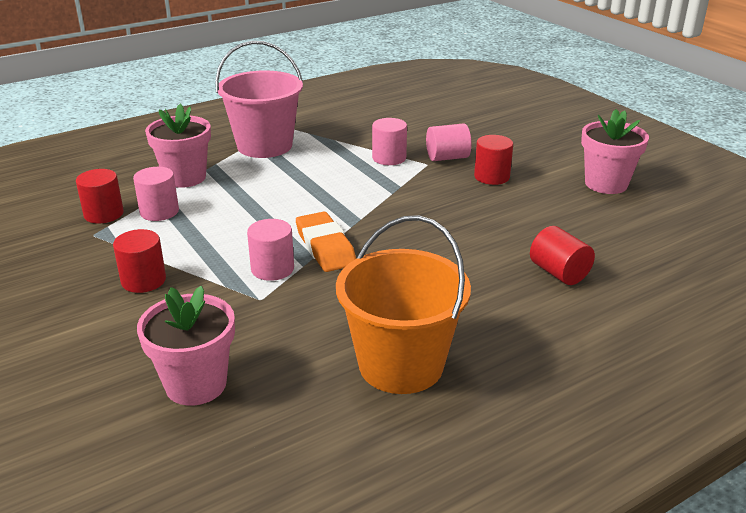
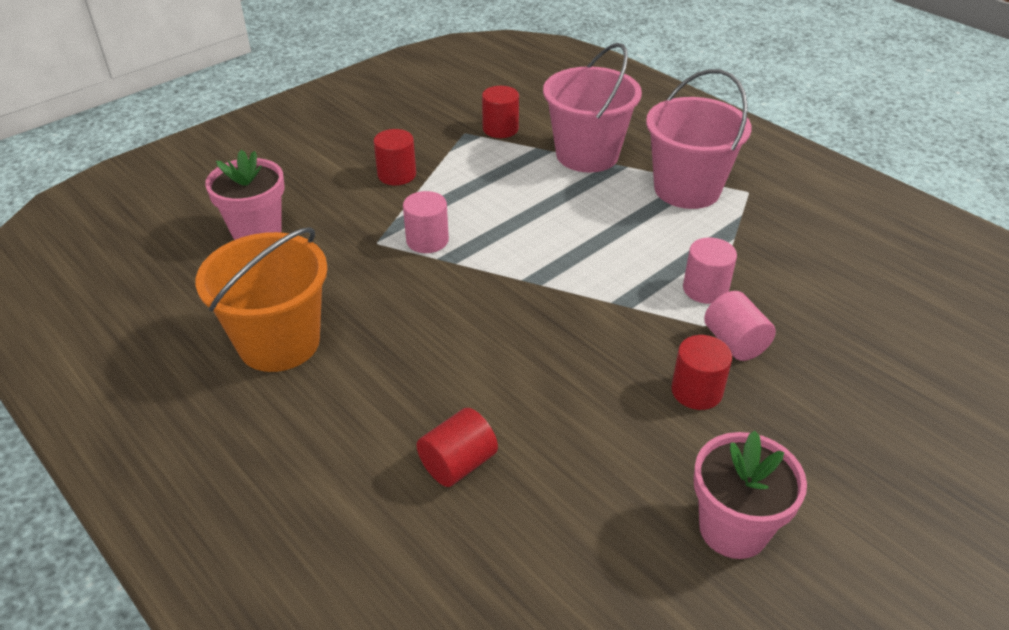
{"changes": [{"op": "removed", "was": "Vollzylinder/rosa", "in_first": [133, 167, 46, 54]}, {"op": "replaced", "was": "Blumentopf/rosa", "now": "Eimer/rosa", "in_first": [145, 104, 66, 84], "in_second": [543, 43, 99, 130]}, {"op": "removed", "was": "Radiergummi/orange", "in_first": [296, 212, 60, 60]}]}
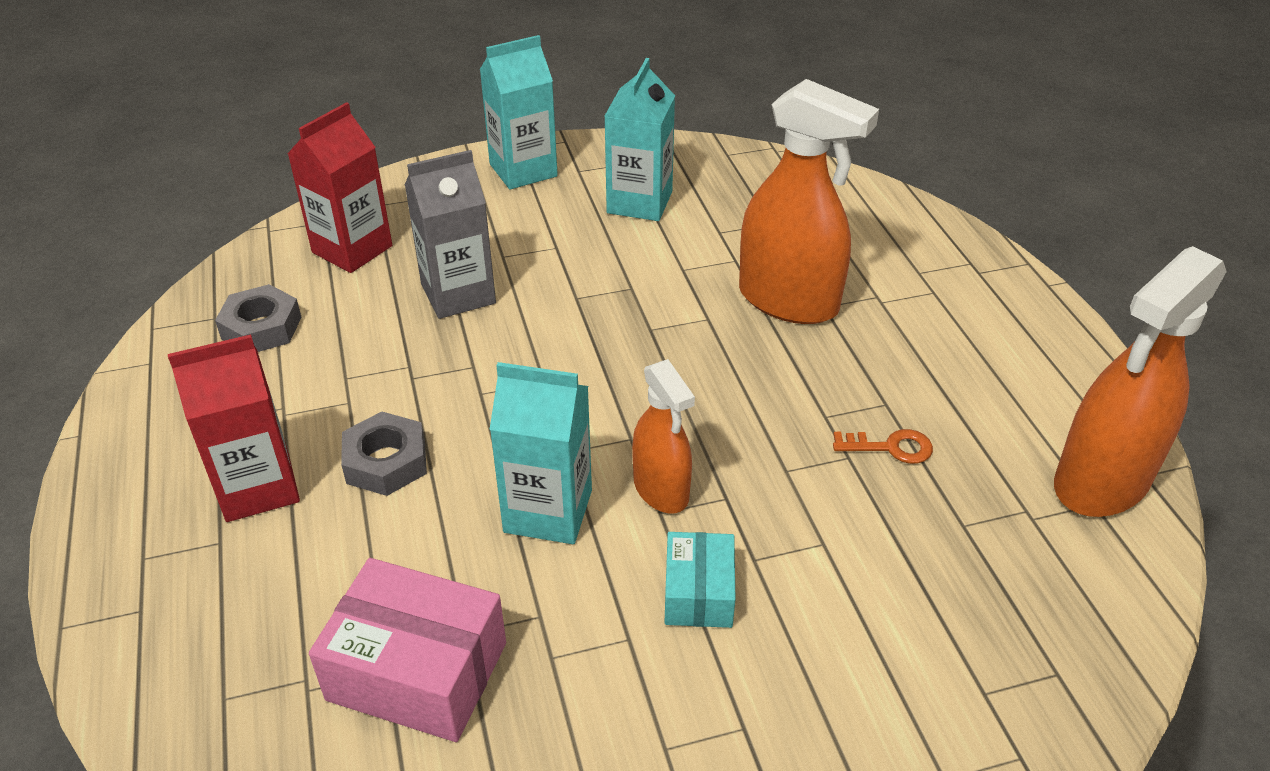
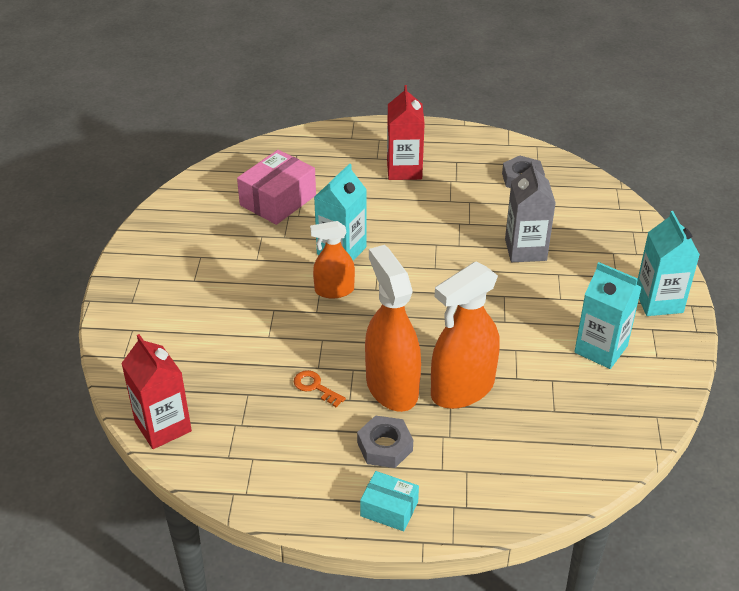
{"changes": [{"op": "moved", "was": "Getränkekarton/rot", "in_first": [288, 102, 104, 171], "in_second": [121, 334, 71, 115]}, {"op": "moved", "was": "Sechskantmutter/grau", "in_first": [341, 411, 86, 85], "in_second": [357, 415, 56, 53]}, {"op": "moved", "was": "Schachtel/türkis", "in_first": [665, 532, 71, 96], "in_second": [360, 471, 59, 60]}, {"op": "turned", "was": "Schlüssel/orange", "in_first": [833, 429, 100, 35], "in_second": [294, 370, 52, 37], "clockwise": 105}, {"op": "moved", "was": "Sprühflasche/orange", "in_first": [1054, 246, 173, 271], "in_second": [365, 245, 56, 167]}]}
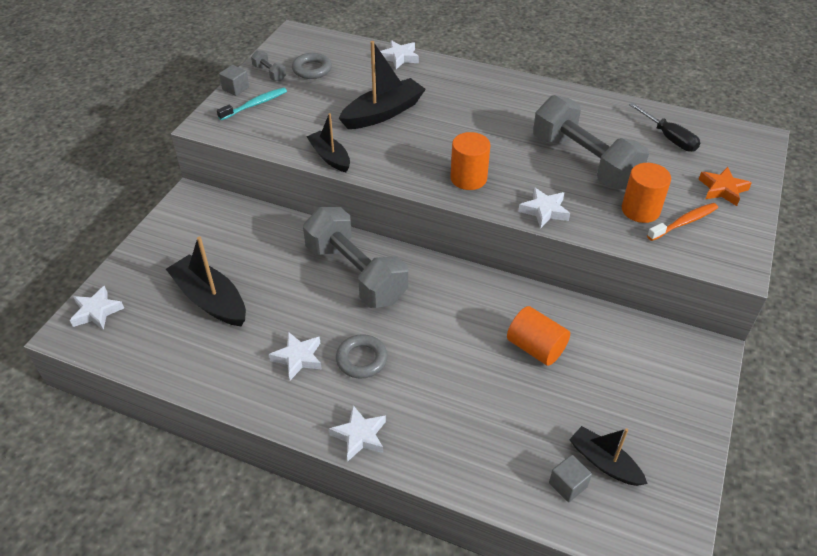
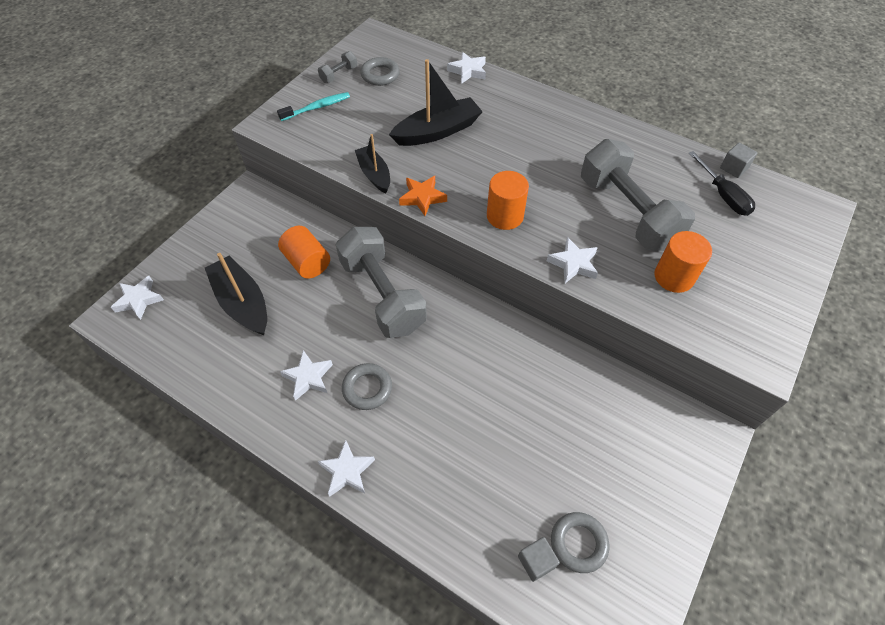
{"changes": [{"op": "moved", "was": "Kubus/grau", "in_first": [219, 65, 30, 31], "in_second": [720, 142, 37, 36]}, {"op": "turned", "was": "Hantel/grau", "in_first": [251, 50, 35, 31], "in_second": [318, 51, 39, 32], "clockwise": 75}, {"op": "moved", "was": "Vollzylinder/orange", "in_first": [507, 306, 63, 60], "in_second": [278, 226, 52, 53]}, {"op": "replaced", "was": "Boot/schwarz", "now": "Ring/grau", "in_first": [569, 426, 79, 60], "in_second": [551, 512, 58, 61]}, {"op": "removed", "was": "Zahnbürste/orange", "in_first": [647, 203, 71, 38]}, {"op": "moved", "was": "Stern/orange", "in_first": [698, 167, 54, 39], "in_second": [399, 176, 48, 40]}]}
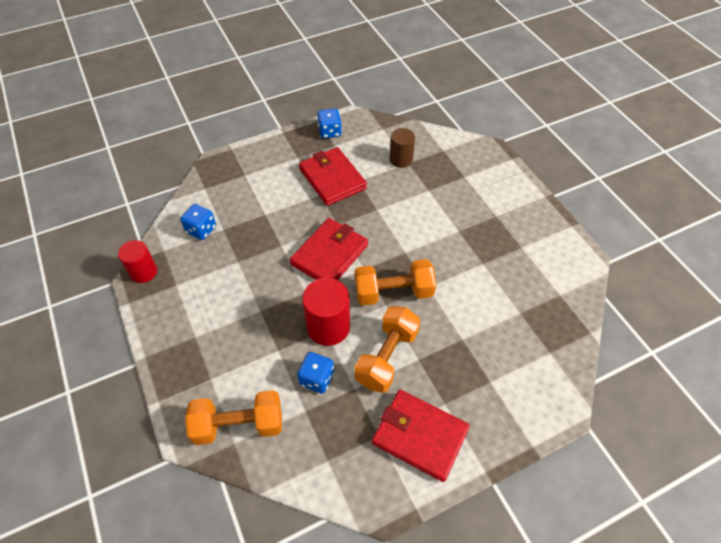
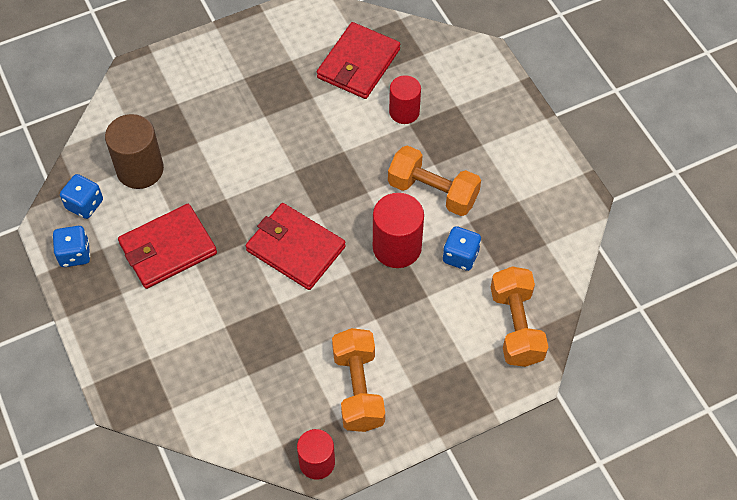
{"changes": [{"op": "moved", "was": "Spielwürfel/blau", "in_first": [180, 204, 36, 36], "in_second": [60, 174, 43, 45]}, {"op": "moved", "was": "Hantel/orange", "in_first": [355, 259, 81, 46], "in_second": [332, 328, 53, 104]}, {"op": "moved", "was": "Geldbörse/rot", "in_first": [372, 390, 98, 92], "in_second": [317, 22, 83, 77]}, {"op": "resized", "was": "Vollzylinder/braun", "in_first": [390, 128, 25, 40], "in_second": [105, 114, 59, 75], "ratio": 1.51}, {"op": "added", "now": "Vollzylinder/rot", "in_second": [389, 75, 32, 49]}]}
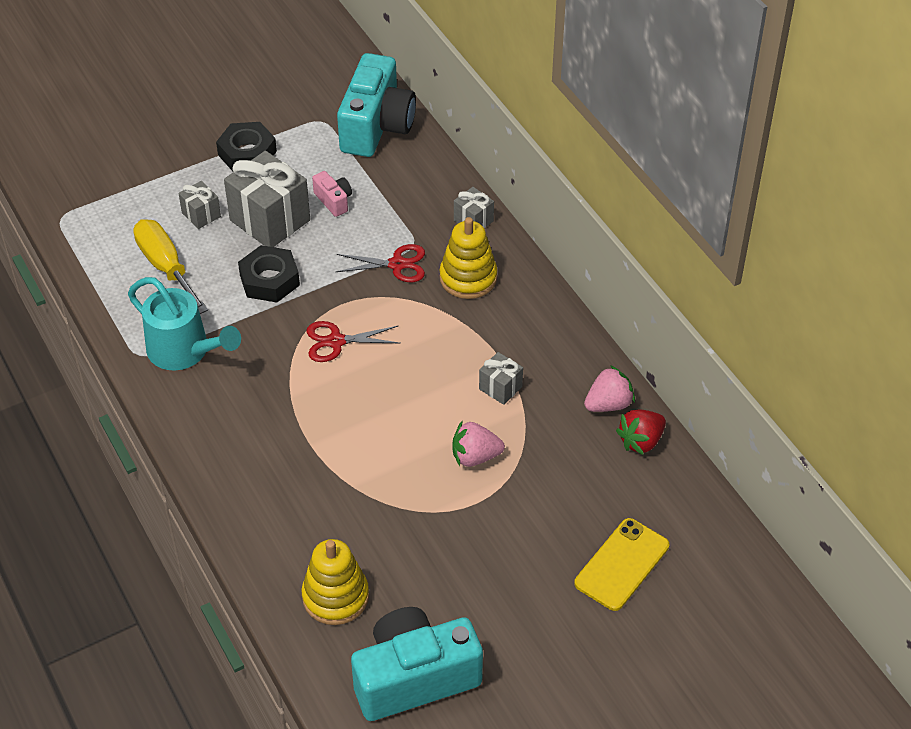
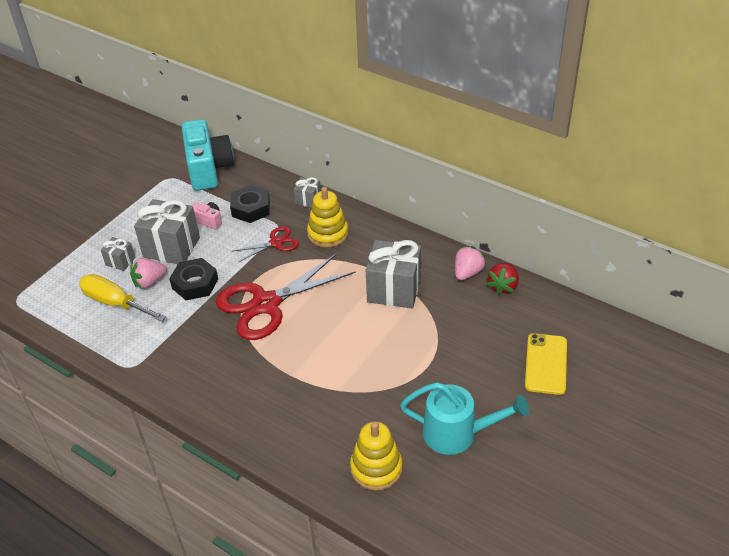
{"changes": [{"op": "moved", "was": "Gießkanne/türkis", "in_first": [128, 277, 113, 94], "in_second": [400, 382, 129, 73]}, {"op": "moved", "was": "Sechskantmutter/schwarz", "in_first": [216, 122, 61, 49], "in_second": [230, 185, 40, 38]}, {"op": "resized", "was": "Schere/rot", "in_first": [307, 321, 92, 41], "in_second": [216, 253, 140, 87], "ratio": 2.02}, {"op": "removed", "was": "Kamera/türkis", "in_first": [351, 607, 132, 114]}, {"op": "moved", "was": "Erdbeere/rosa", "in_first": [452, 421, 53, 46], "in_second": [130, 258, 37, 31]}, {"op": "resized", "was": "Geschenk/grau", "in_first": [479, 352, 44, 53], "in_second": [366, 240, 55, 68], "ratio": 2.02}]}
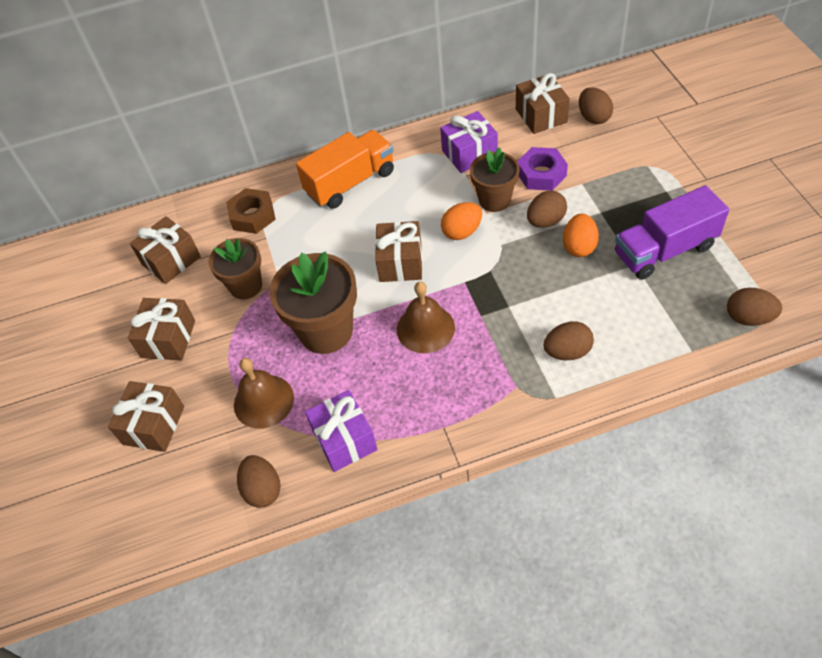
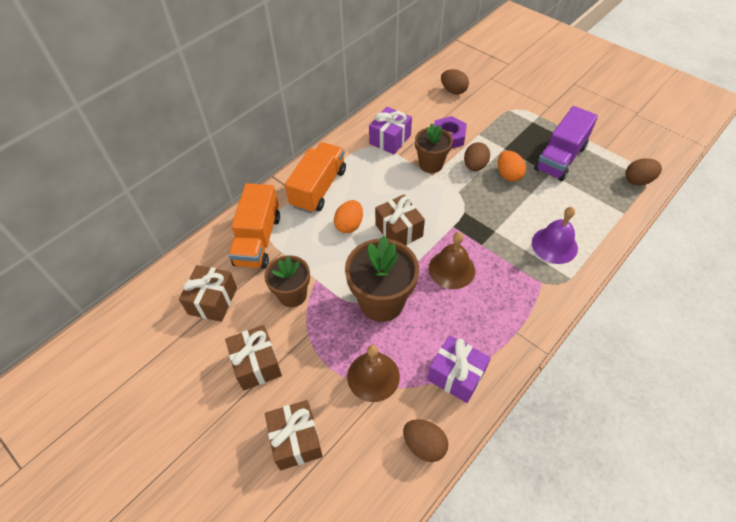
{"changes": [{"op": "replaced", "was": "Sechskantmutter/braun", "now": "Lastwagen/orange", "in_first": [226, 188, 50, 46], "in_second": [228, 183, 52, 85]}, {"op": "moved", "was": "Ei/orange", "in_first": [441, 202, 41, 38], "in_second": [334, 200, 29, 33]}, {"op": "removed", "was": "Geschenk/braun", "in_first": [516, 73, 54, 61]}, {"op": "replaced", "was": "Ei/braun", "now": "Glocke/lila", "in_first": [544, 321, 50, 39], "in_second": [532, 207, 46, 57]}]}
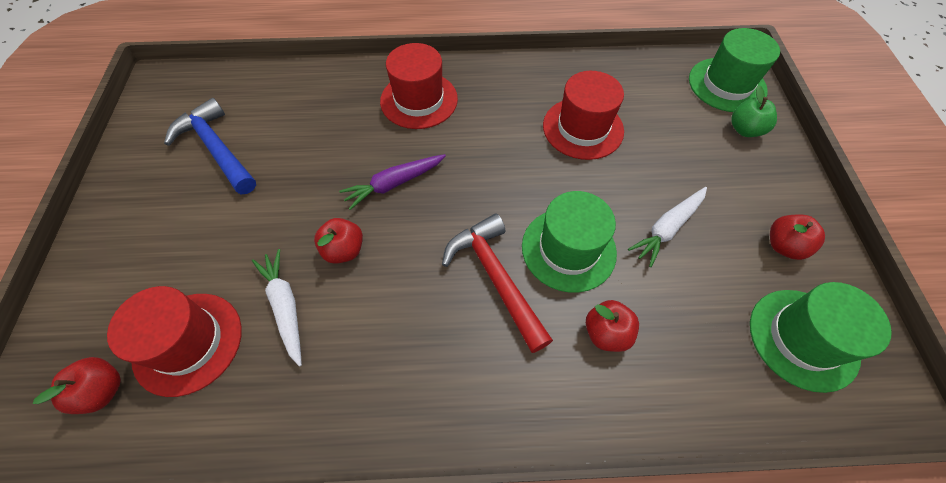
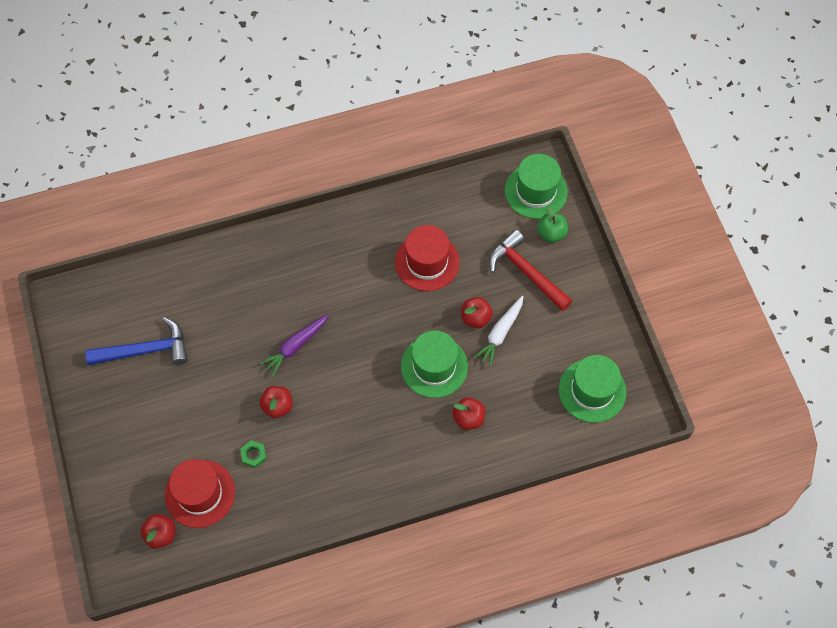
{"changes": [{"op": "turned", "was": "Hammer/blau", "in_first": [164, 98, 92, 96], "in_second": [85, 317, 103, 48], "clockwise": 135}, {"op": "replaced", "was": "Karotte/weiß", "now": "Sechskantmutter/grün", "in_first": [252, 249, 50, 118], "in_second": [241, 440, 25, 28]}, {"op": "removed", "was": "Hut/rot", "in_first": [380, 43, 78, 86]}, {"op": "moved", "was": "Hammer/rot", "in_first": [442, 214, 111, 139], "in_second": [489, 230, 83, 81]}, {"op": "moved", "was": "Apfel/rot", "in_first": [770, 214, 55, 46], "in_second": [461, 297, 32, 31]}]}
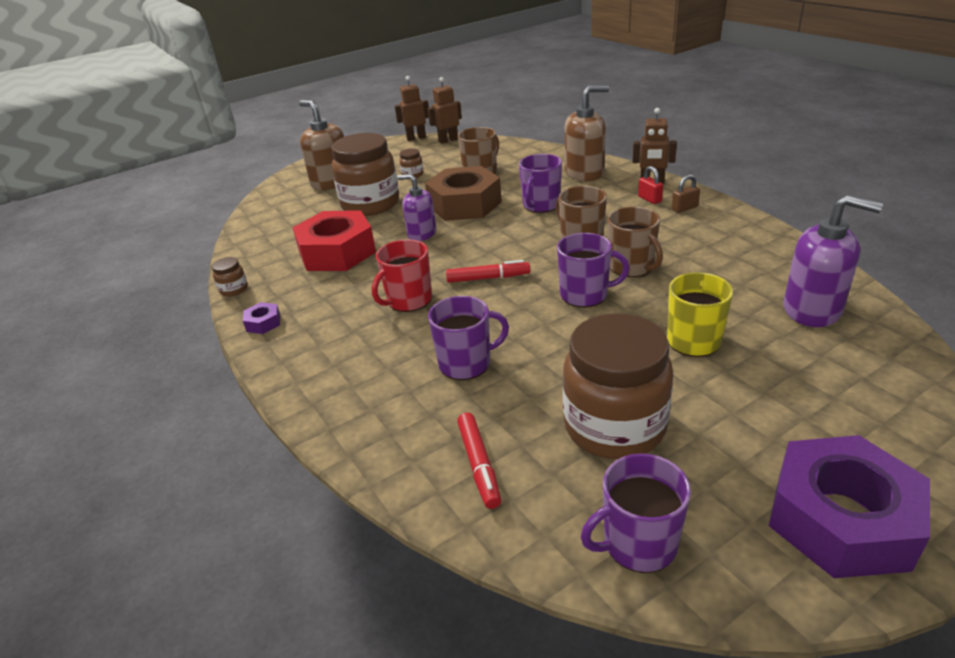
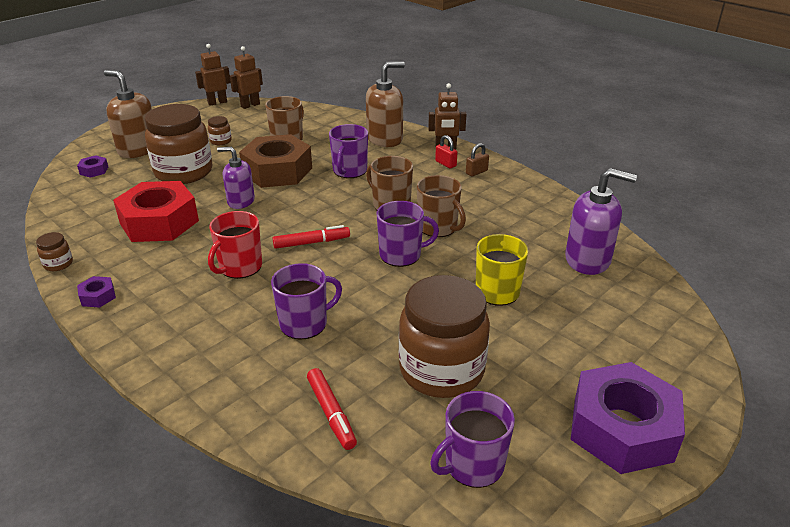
{"changes": [{"op": "added", "now": "Sechskantmutter/lila", "in_second": [77, 155, 31, 23]}]}
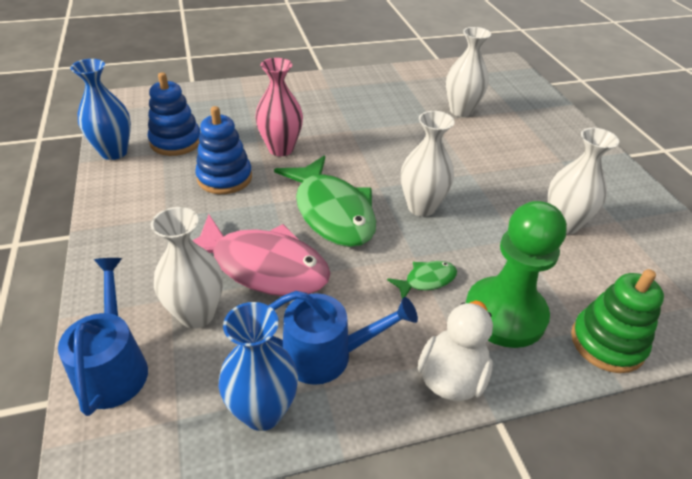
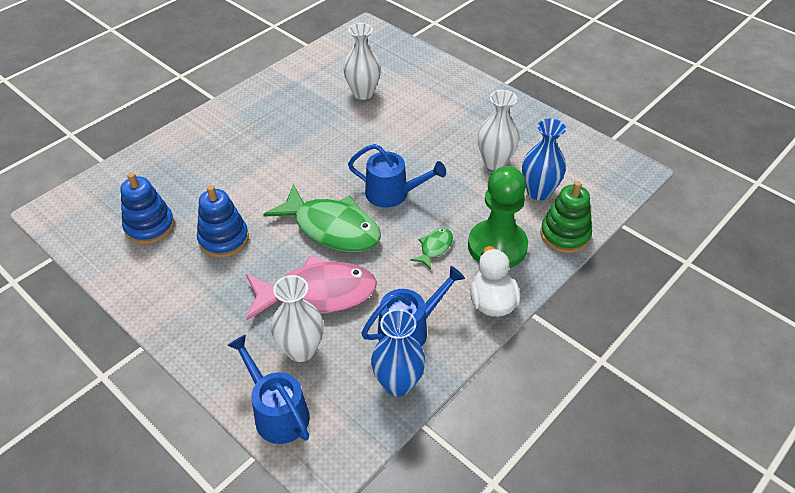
{"changes": [{"op": "moved", "was": "Vase/blau", "in_first": [70, 59, 61, 101], "in_second": [522, 118, 44, 82]}, {"op": "removed", "was": "Vase/rosa", "in_first": [255, 58, 48, 98]}, {"op": "replaced", "was": "Vase/weiß", "now": "Gießkanne/blau", "in_first": [401, 111, 54, 106], "in_second": [348, 144, 98, 64]}]}
